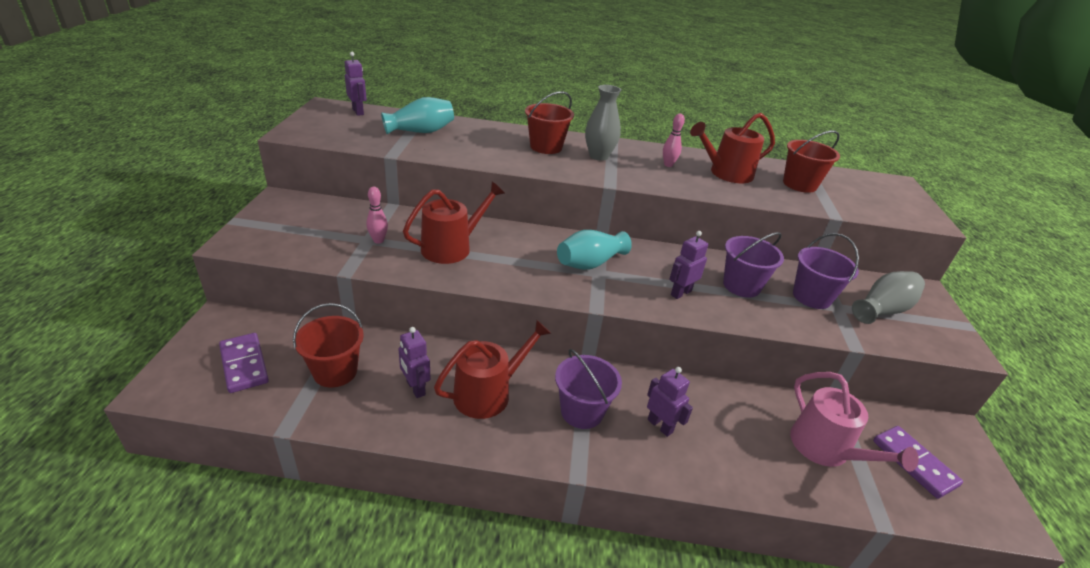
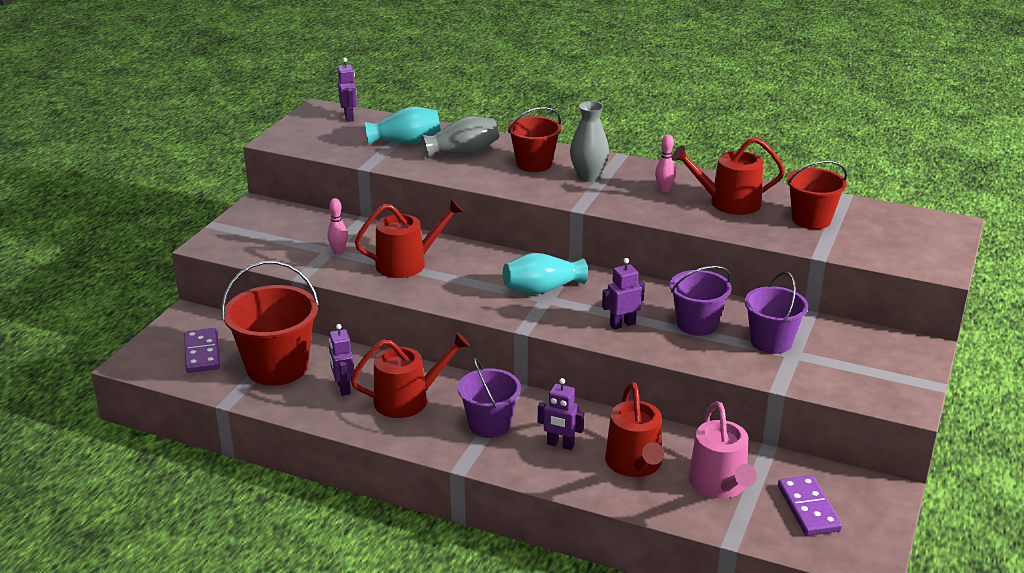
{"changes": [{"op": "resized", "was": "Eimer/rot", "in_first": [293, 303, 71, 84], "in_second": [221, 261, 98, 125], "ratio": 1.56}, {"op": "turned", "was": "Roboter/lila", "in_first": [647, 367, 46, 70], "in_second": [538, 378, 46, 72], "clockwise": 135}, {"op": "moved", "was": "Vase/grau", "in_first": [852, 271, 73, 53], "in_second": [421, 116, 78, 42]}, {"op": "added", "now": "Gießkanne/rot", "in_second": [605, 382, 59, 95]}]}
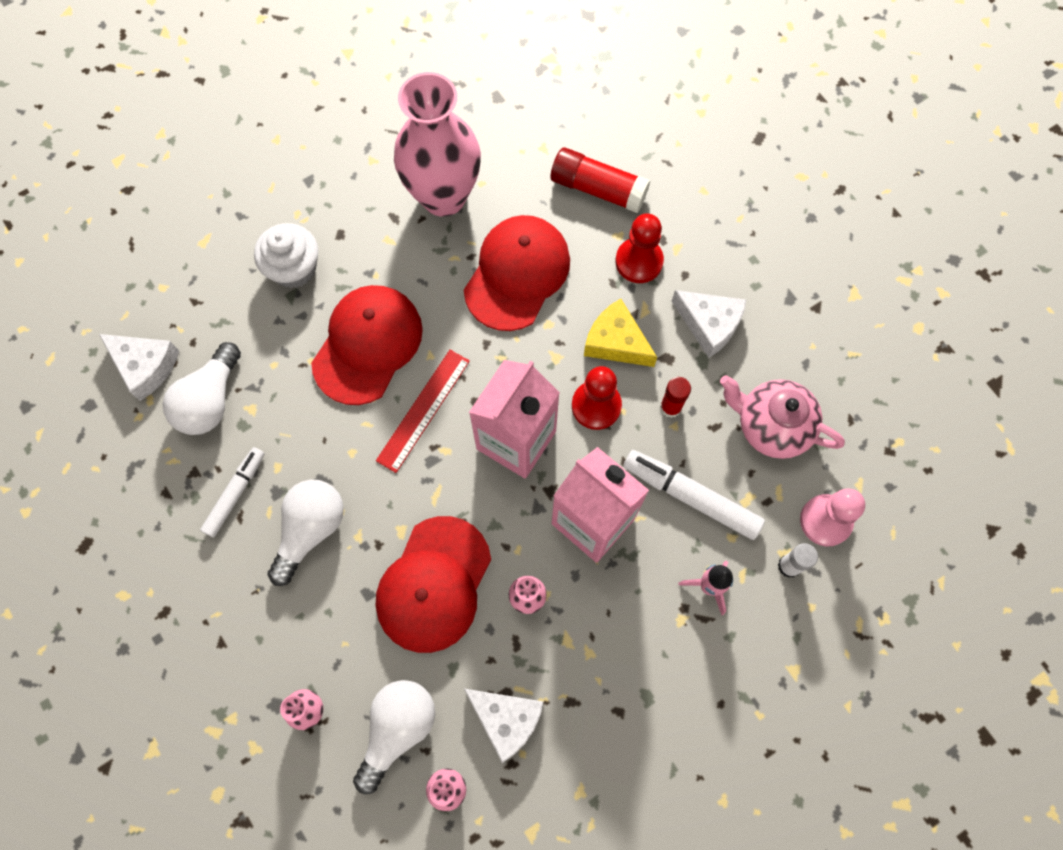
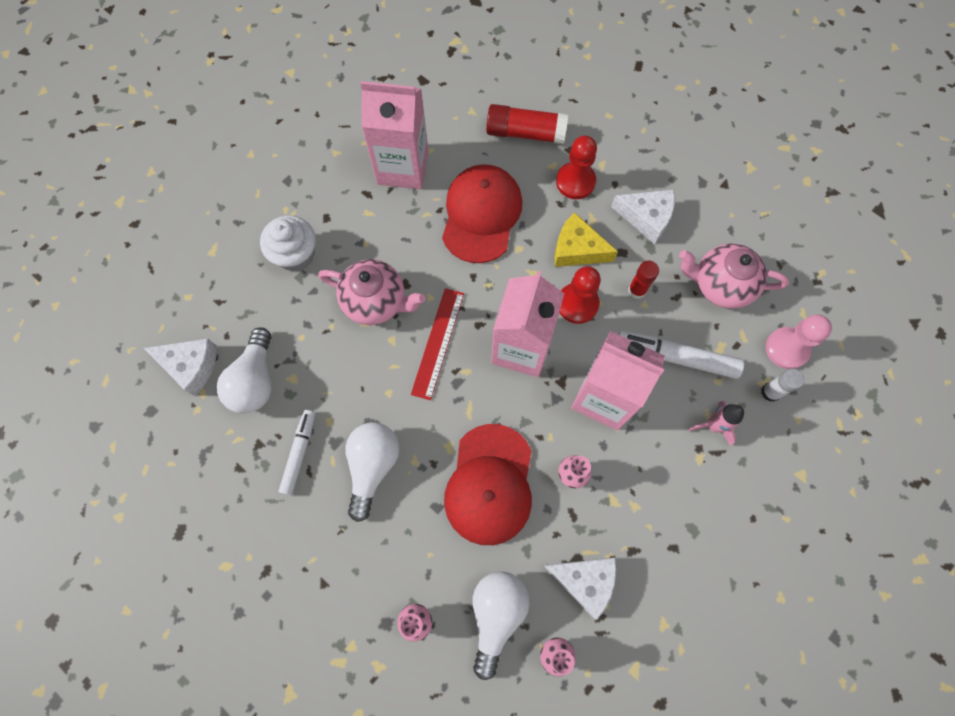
{"changes": [{"op": "replaced", "was": "Kappe/rot", "now": "Teekanne/rosa", "in_first": [311, 285, 112, 120], "in_second": [318, 259, 107, 66]}, {"op": "replaced", "was": "Vase/rosa", "now": "Getränkekarton/rosa", "in_first": [394, 72, 87, 145], "in_second": [360, 81, 69, 108]}]}
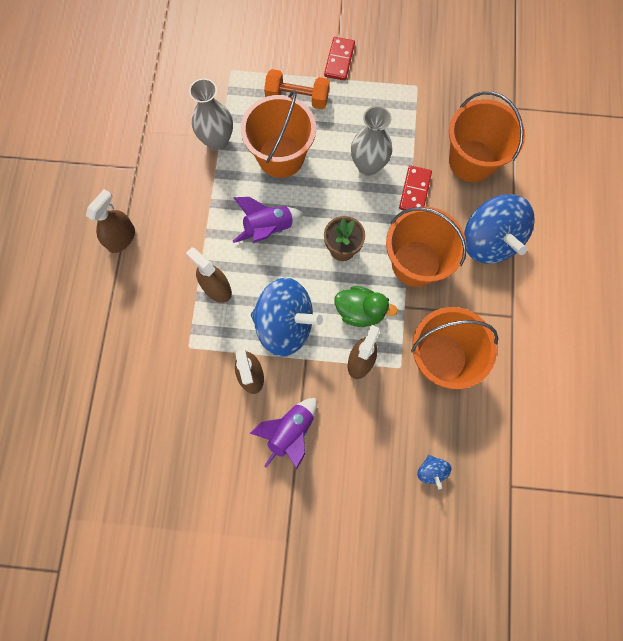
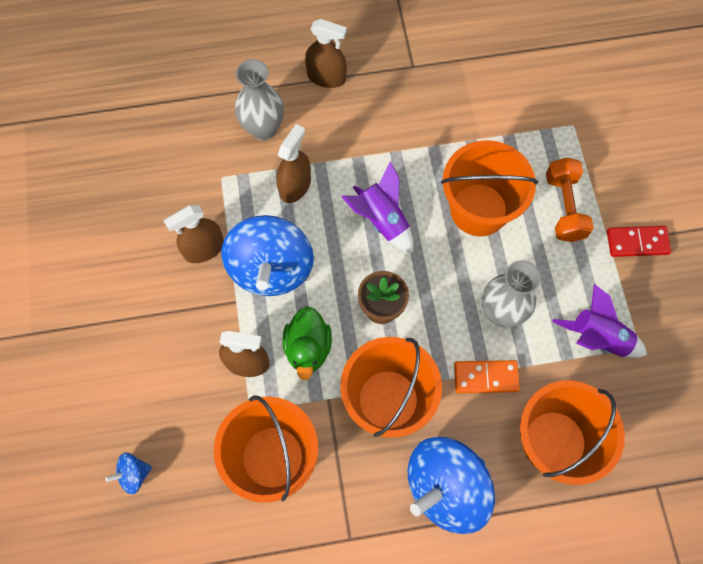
{"changes": [{"op": "moved", "was": "Vase/grau", "in_first": [189, 78, 44, 73], "in_second": [235, 59, 49, 82]}, {"op": "moved", "was": "Rakete/lila", "in_first": [250, 398, 67, 71], "in_second": [552, 284, 95, 74]}, {"op": "recoloured", "was": "Dominostein/rot", "now": "Dominostein/orange", "in_first": [399, 166, 33, 44], "in_second": [454, 360, 66, 33]}]}
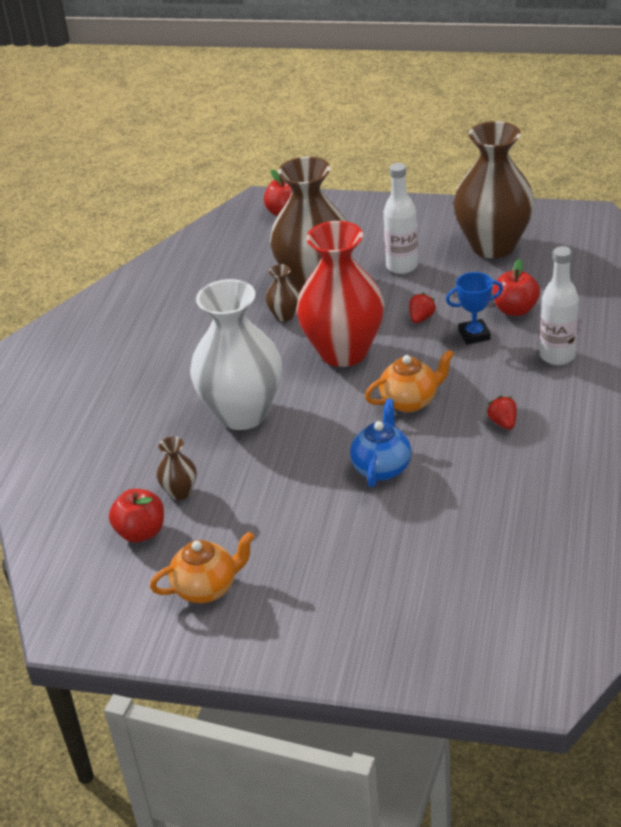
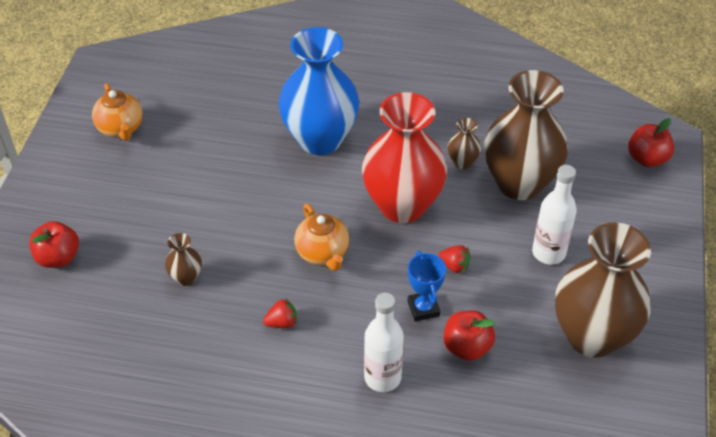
{"changes": [{"op": "moved", "was": "Apfel/rot", "in_first": [109, 489, 55, 54], "in_second": [29, 221, 50, 47]}, {"op": "moved", "was": "Vase/braun", "in_first": [157, 437, 40, 63], "in_second": [165, 233, 37, 53]}, {"op": "recoloured", "was": "Vase/weiß", "now": "Vase/blau", "in_first": [190, 279, 92, 151], "in_second": [279, 27, 80, 128]}, {"op": "removed", "was": "Teekanne/blau", "in_first": [350, 399, 61, 88]}]}
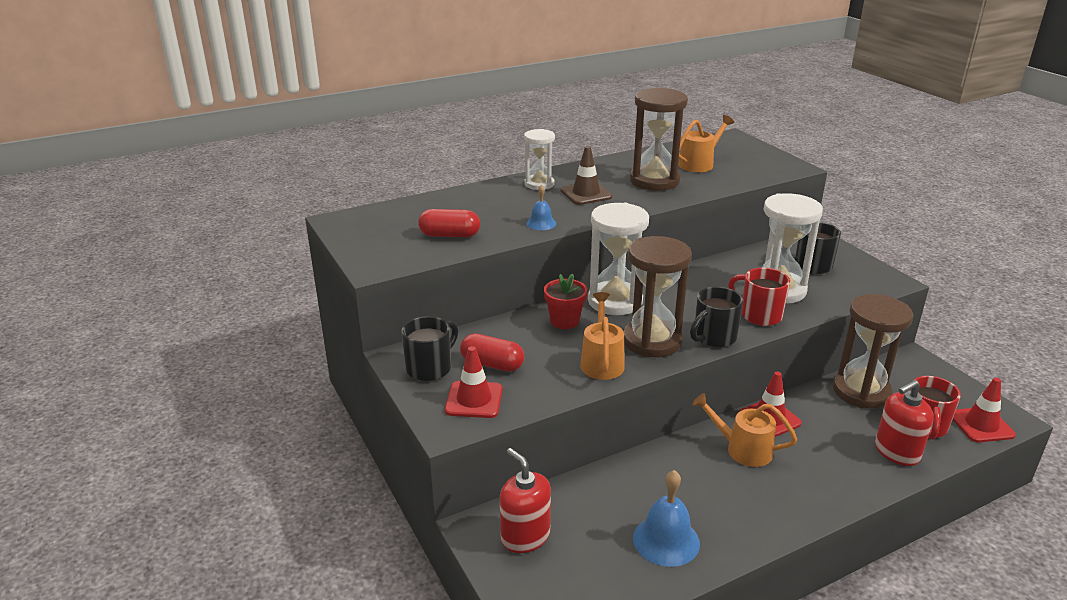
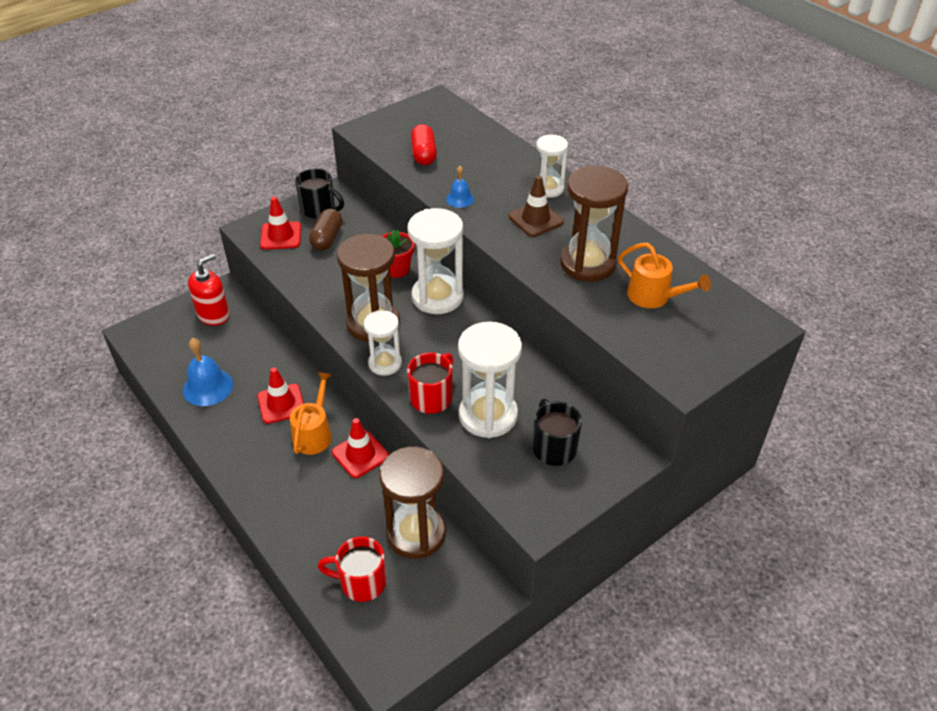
{"changes": [{"op": "recoloured", "was": "Kapsel/rot", "now": "Kapsel/braun", "in_first": [460, 334, 64, 38], "in_second": [309, 208, 33, 42]}, {"op": "removed", "was": "Gießkanne/orange", "in_first": [580, 292, 45, 88]}, {"op": "replaced", "was": "Tasse/schwarz", "now": "Sanduhr/weiß", "in_first": [690, 287, 53, 60], "in_second": [364, 310, 38, 66]}, {"op": "removed", "was": "Seifenspender/rot", "in_first": [875, 380, 59, 86]}, {"op": "moved", "was": "Leitkegel/rot", "in_first": [952, 378, 64, 64], "in_second": [257, 367, 47, 57]}]}
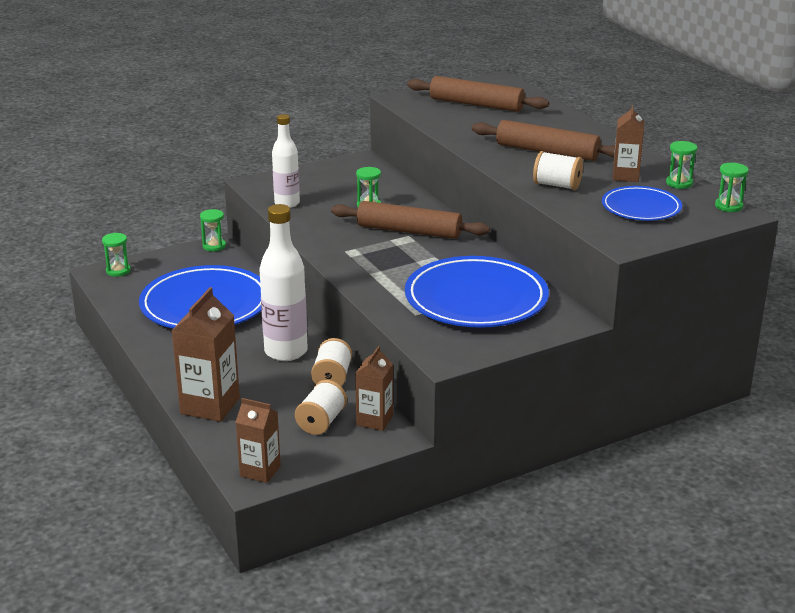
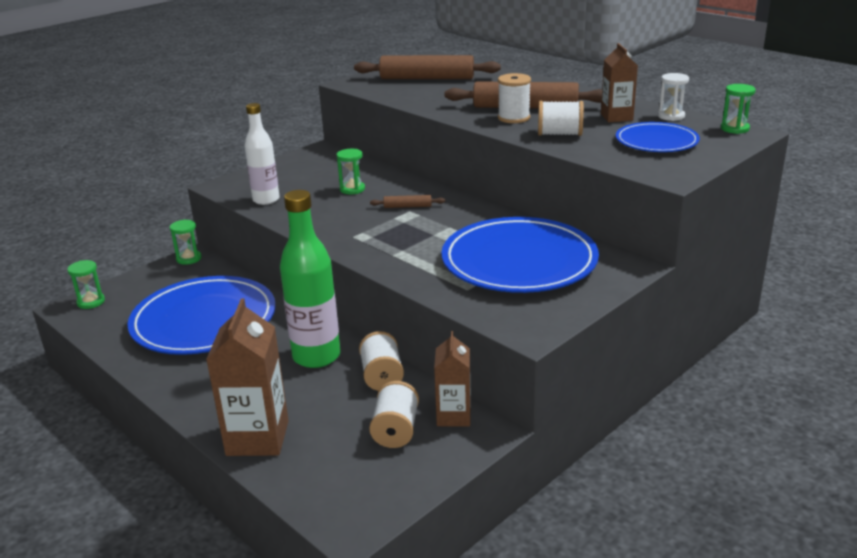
{"changes": [{"op": "removed", "was": "Getränkekarton/braun", "in_first": [235, 398, 46, 85]}, {"op": "recoloured", "was": "Flasche/weiß", "now": "Flasche/grün", "in_first": [260, 204, 48, 157], "in_second": [280, 190, 61, 178]}, {"op": "resized", "was": "Nudelholz/braun", "in_first": [331, 201, 159, 38], "in_second": [370, 195, 75, 13], "ratio": 0.44}, {"op": "recoloured", "was": "Sanduhr/grün", "now": "Sanduhr/weiß", "in_first": [666, 141, 31, 48], "in_second": [658, 73, 31, 48]}, {"op": "added", "now": "Garnrolle/weiß", "in_second": [498, 73, 33, 50]}]}
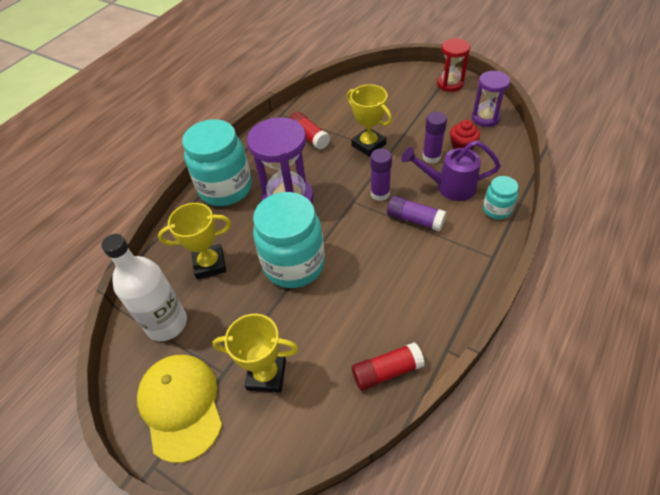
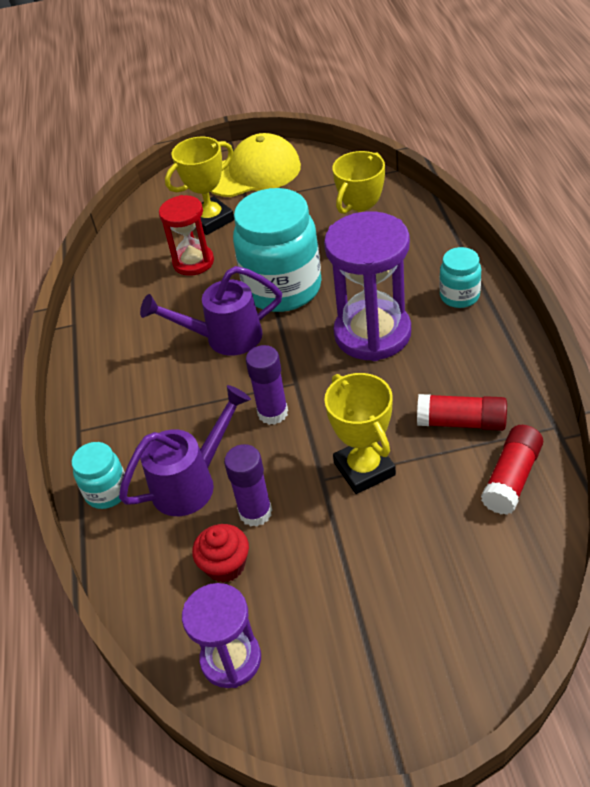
{"changes": [{"op": "removed", "was": "Flasche/weiß", "in_first": [101, 234, 86, 107]}, {"op": "turned", "was": "Kappe/gelb", "in_first": [137, 355, 85, 108], "in_second": [210, 133, 91, 64], "clockwise": -45}, {"op": "resized", "was": "Einmachglas/türkis", "in_first": [182, 119, 70, 87], "in_second": [439, 247, 42, 61], "ratio": 0.48}, {"op": "turned", "was": "Pokal/gelb", "in_first": [347, 84, 45, 73], "in_second": [324, 373, 72, 121], "clockwise": 60}, {"op": "moved", "was": "Klebestift/rot", "in_first": [352, 342, 73, 49], "in_second": [481, 425, 62, 90]}, {"op": "removed", "was": "Klebestift/lila", "in_first": [387, 196, 59, 35]}, {"op": "moved", "was": "Sanduhr/rot", "in_first": [437, 38, 33, 54], "in_second": [159, 195, 55, 81]}, {"op": "added", "now": "Gießkanne/lila", "in_second": [140, 266, 142, 90]}]}
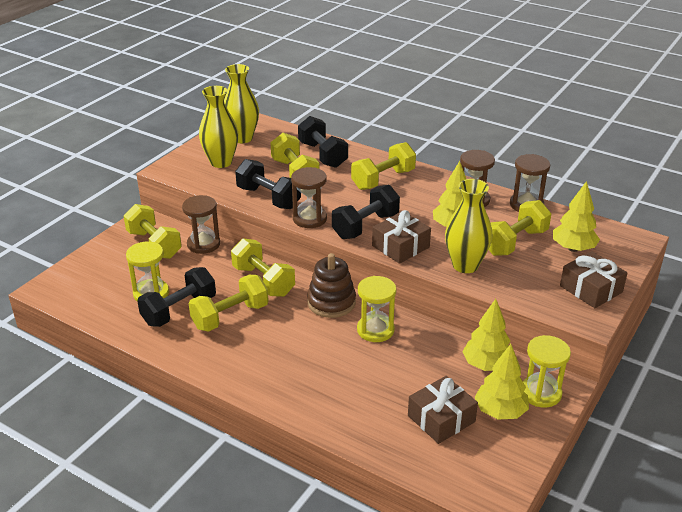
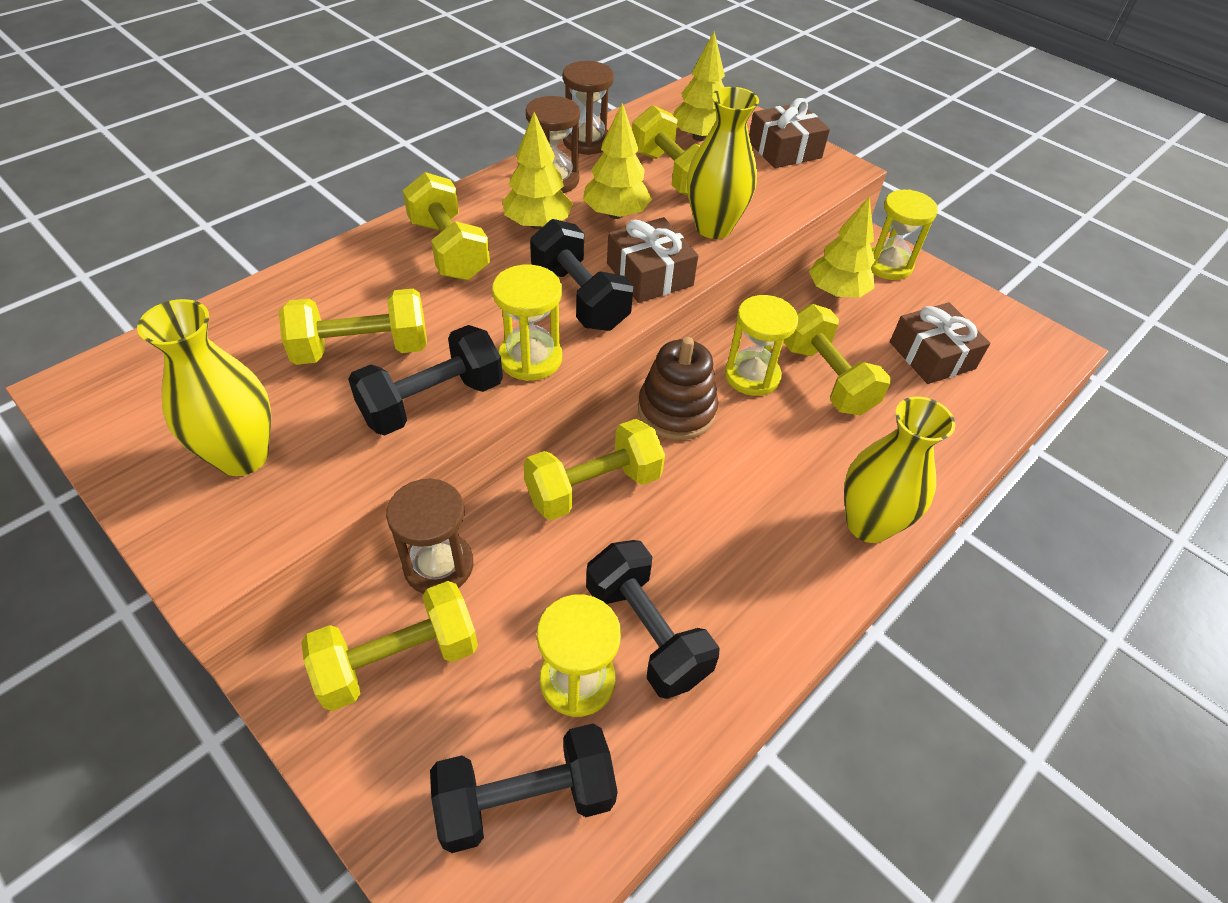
{"changes": [{"op": "moved", "was": "Hantel/gelb", "in_first": [189, 275, 80, 57], "in_second": [783, 304, 108, 111]}, {"op": "moved", "was": "Vase/gelb", "in_first": [224, 64, 35, 79], "in_second": [844, 397, 111, 146]}, {"op": "recoloured", "was": "Sanduhr/braun", "now": "Sanduhr/gelb", "in_first": [291, 167, 36, 61], "in_second": [492, 265, 70, 116]}, {"op": "moved", "was": "Hantel/schwarz", "in_first": [298, 116, 50, 52], "in_second": [430, 724, 188, 129]}, {"op": "moved", "was": "Baum/gelb", "in_first": [475, 344, 54, 75], "in_second": [502, 112, 71, 117]}]}
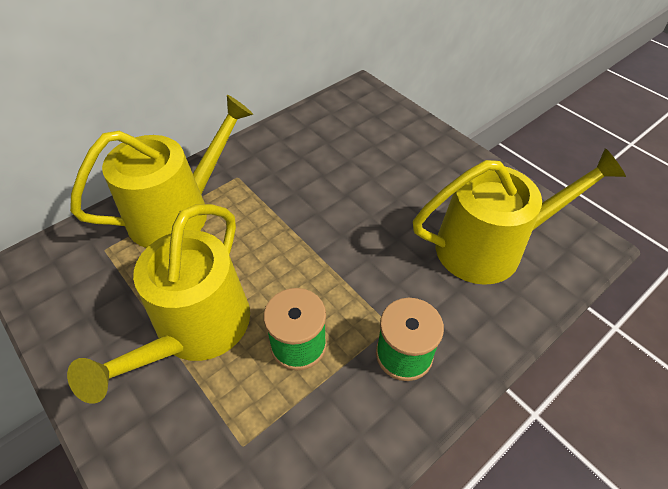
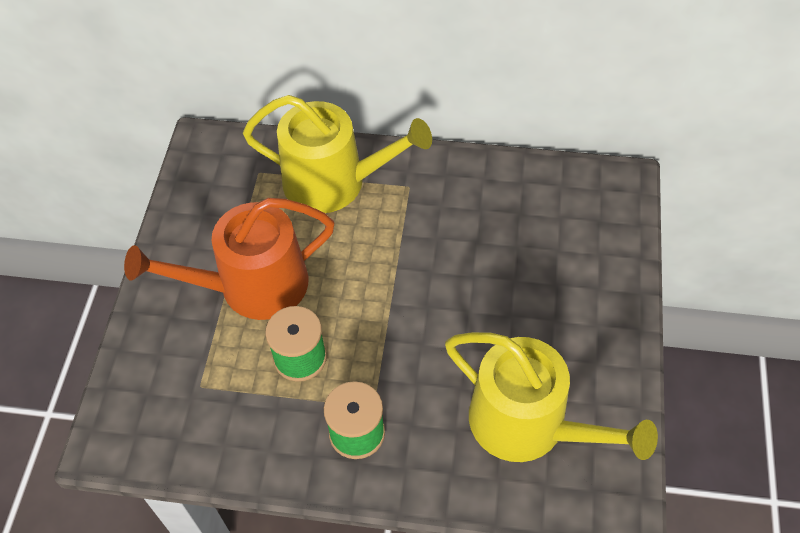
{"changes": [{"op": "recoloured", "was": "Gießkanne/gelb", "now": "Gießkanne/orange", "in_first": [67, 204, 183, 200], "in_second": [124, 198, 210, 122]}]}
